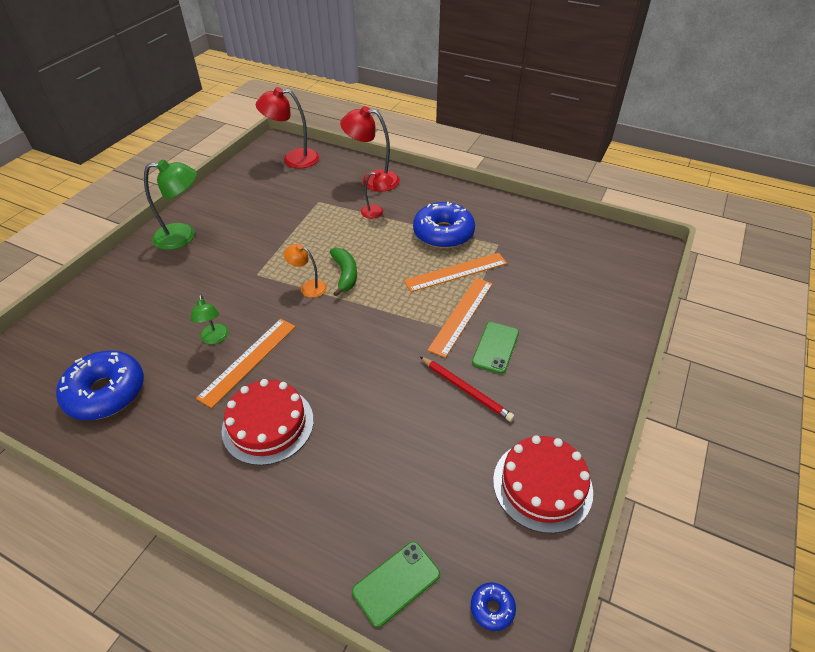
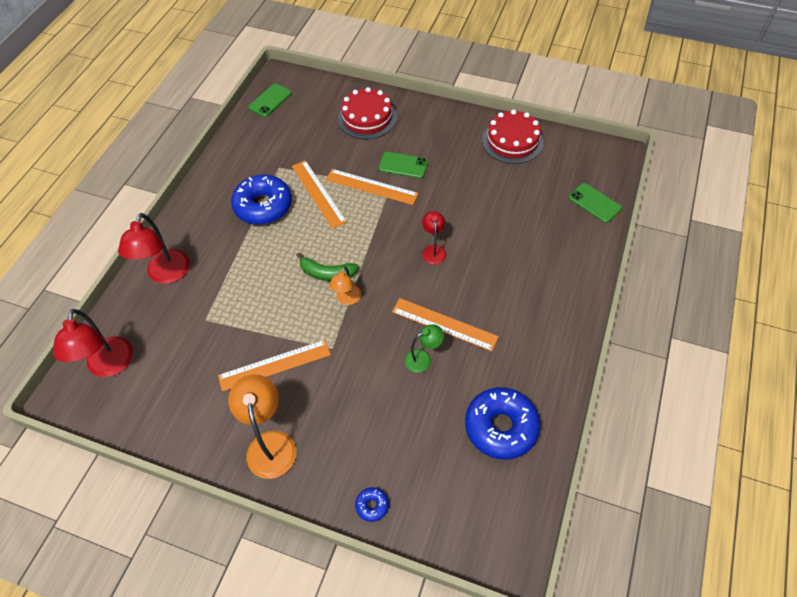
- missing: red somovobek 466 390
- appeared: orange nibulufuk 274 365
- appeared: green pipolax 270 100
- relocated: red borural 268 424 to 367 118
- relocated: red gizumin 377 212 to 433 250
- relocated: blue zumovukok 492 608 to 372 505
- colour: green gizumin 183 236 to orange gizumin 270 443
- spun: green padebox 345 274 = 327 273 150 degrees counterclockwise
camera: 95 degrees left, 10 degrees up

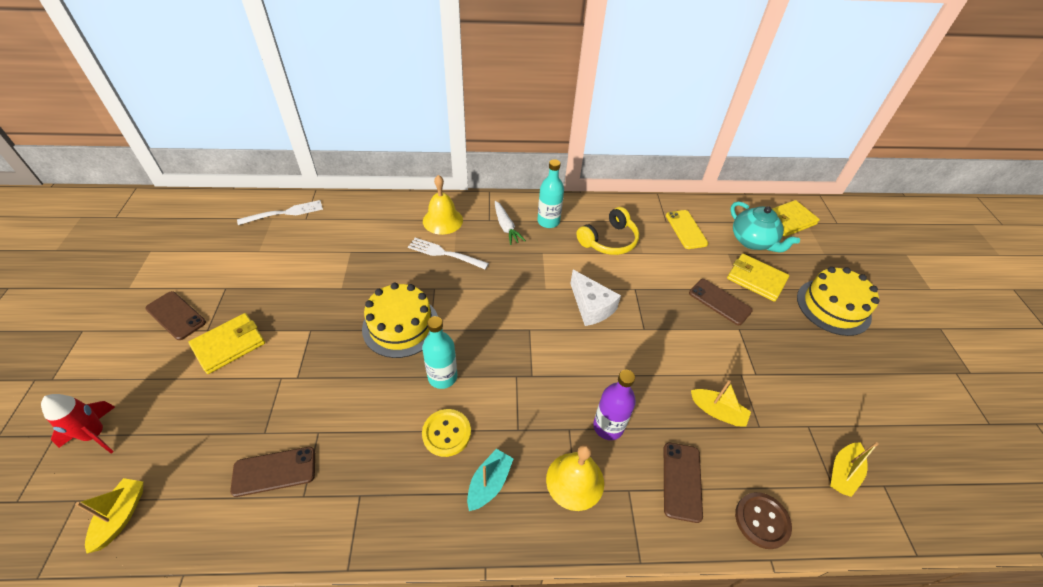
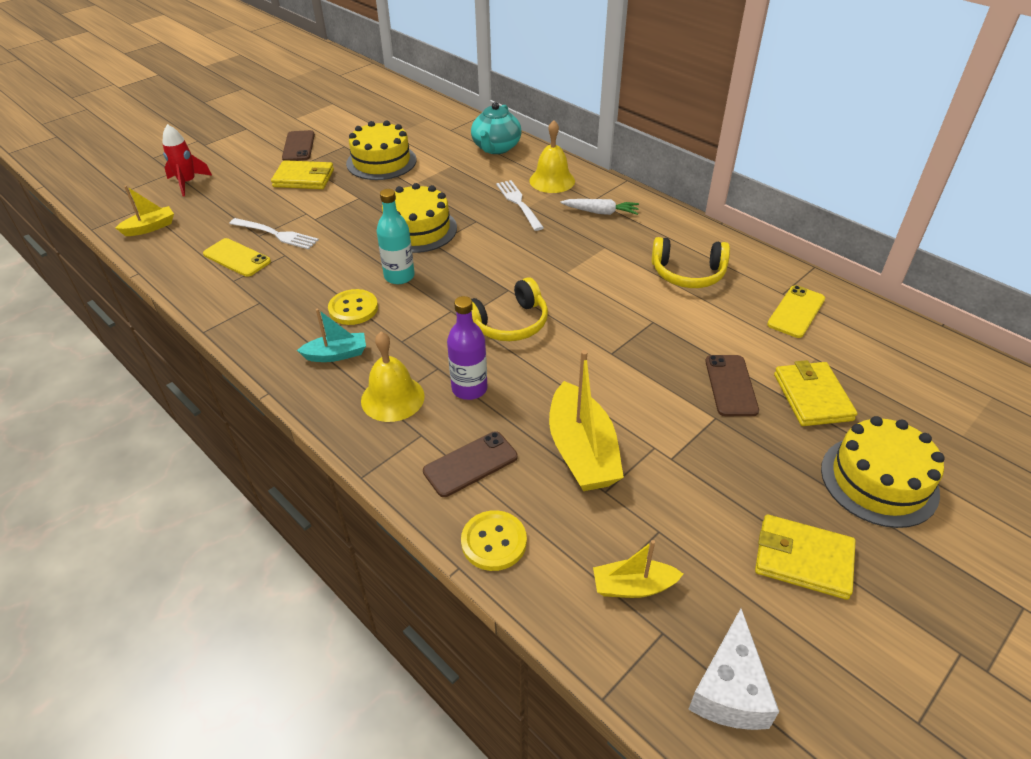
- missing: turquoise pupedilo 548 221
- appeared: yellow borural 381 162
- appeared: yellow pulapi 509 323
- relocated: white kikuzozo 284 213 to 276 234
- relocated: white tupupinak 591 306 to 730 689
- relocated: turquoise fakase 752 241 to 496 148
- relocated: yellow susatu 788 220 to 803 559
- colour: brown pipolax 274 471 to yellow pipolax 237 258
- colour: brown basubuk 762 521 to yellow basubuk 494 542
- spun: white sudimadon 506 227 = 600 212 105 degrees counterclockwise
- size: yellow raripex 717 411 = 582 451 x1.78
camera: 50 degrees right, 5 degrees down

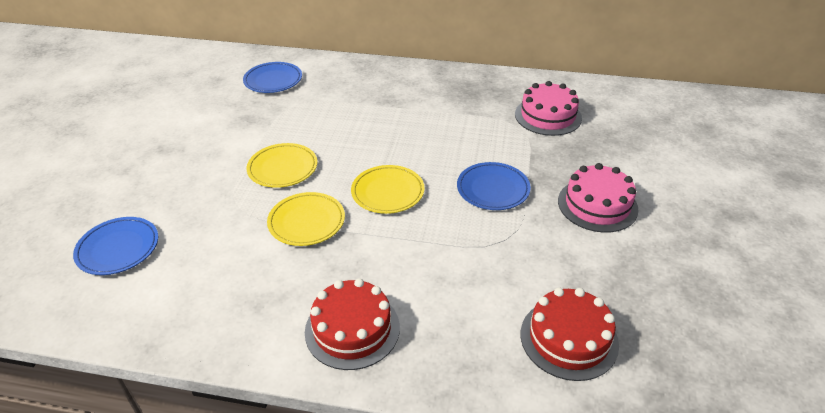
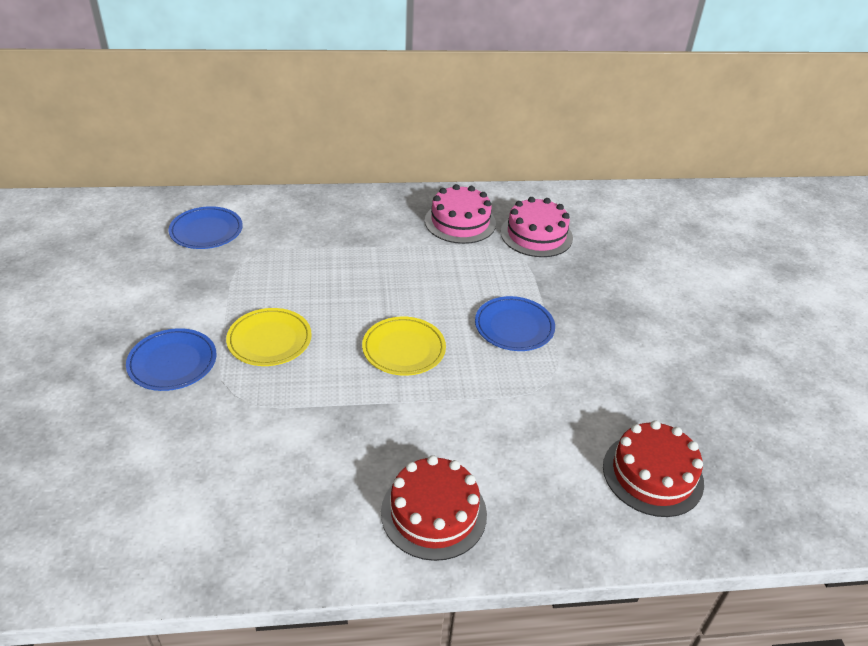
- missing: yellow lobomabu 306 222
- relocated: blue lobomabu 118 248 to 172 363
- relocated: pink borural 597 205 to 460 222
camera: 20 degrees left, 0 degrees up

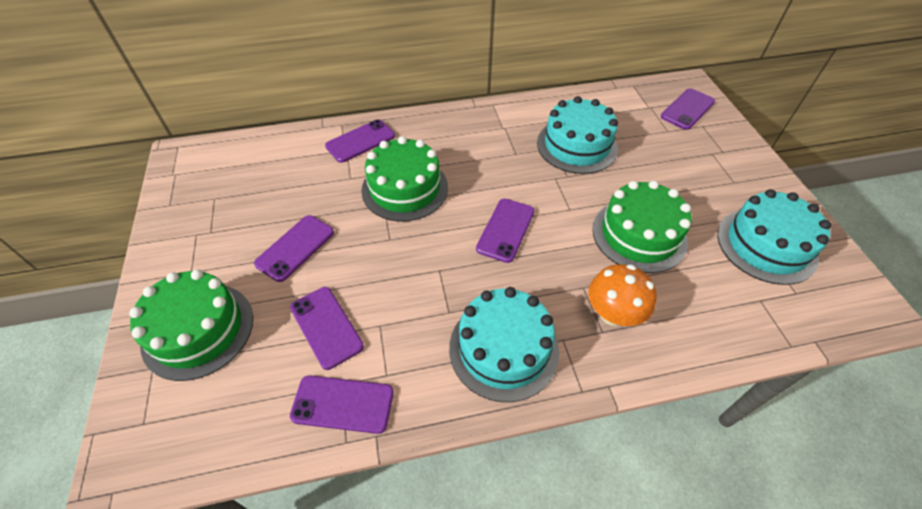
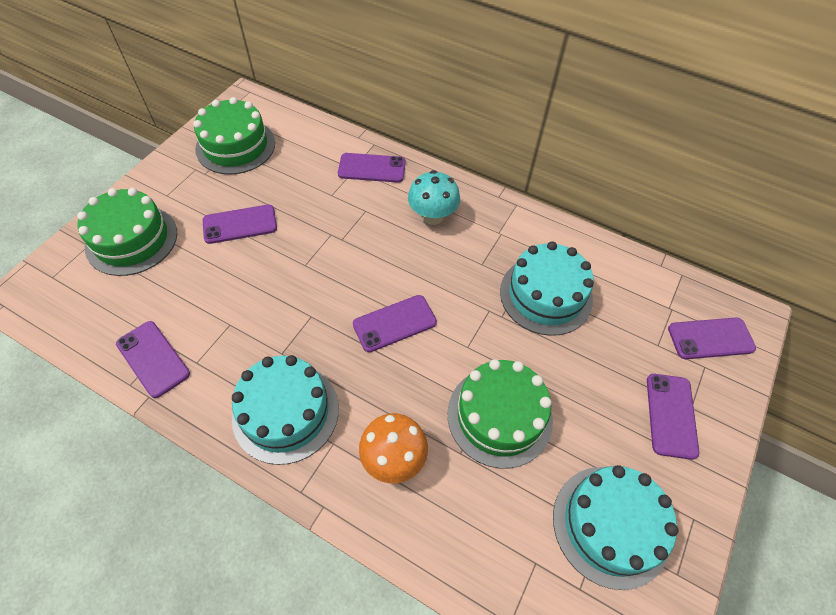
- appeared: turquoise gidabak 432 216
- relocated: purple pipolax 326 327 to 671 415
- relocated: green borural 405 188 to 235 146
camera: 40 degrees right, 5 degrees up

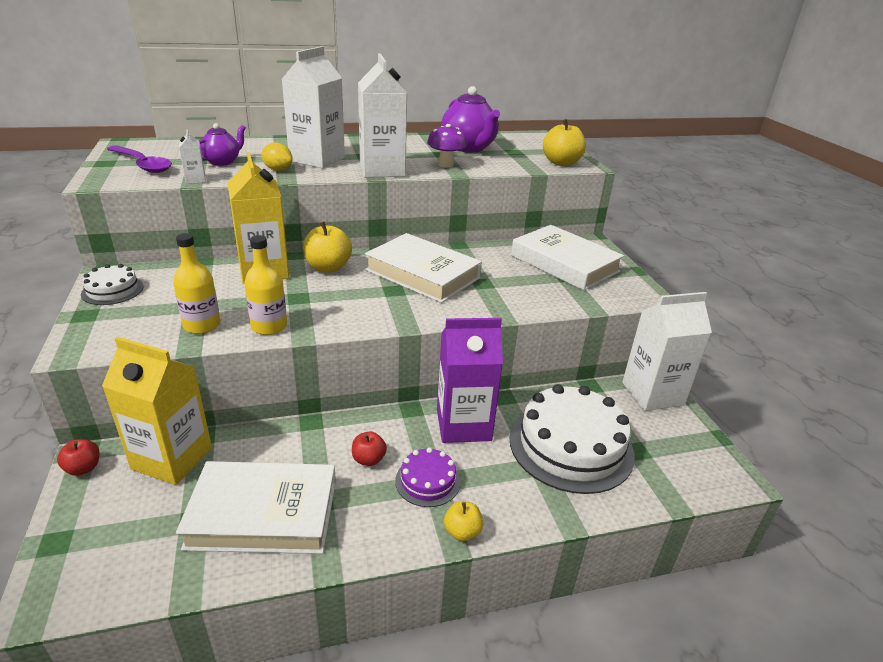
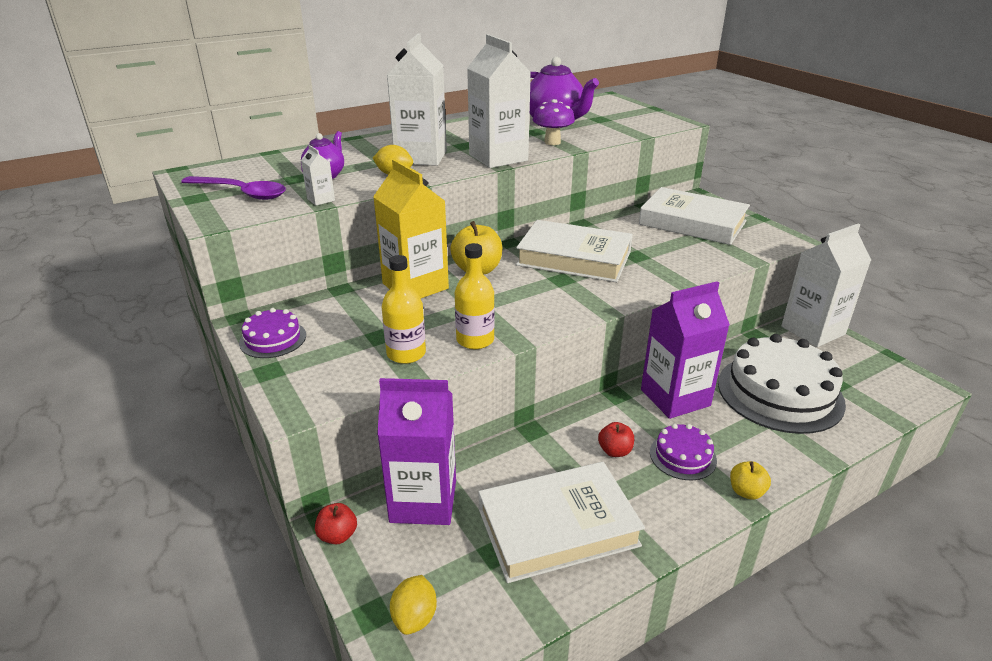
- missing: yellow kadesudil 561 163
- appeared: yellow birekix 414 617
- colour: white borural 112 290 to purple borural 273 339
- colour: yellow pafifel 172 458 to purple pafifel 423 501
camera: 15 degrees left, 0 degrees up

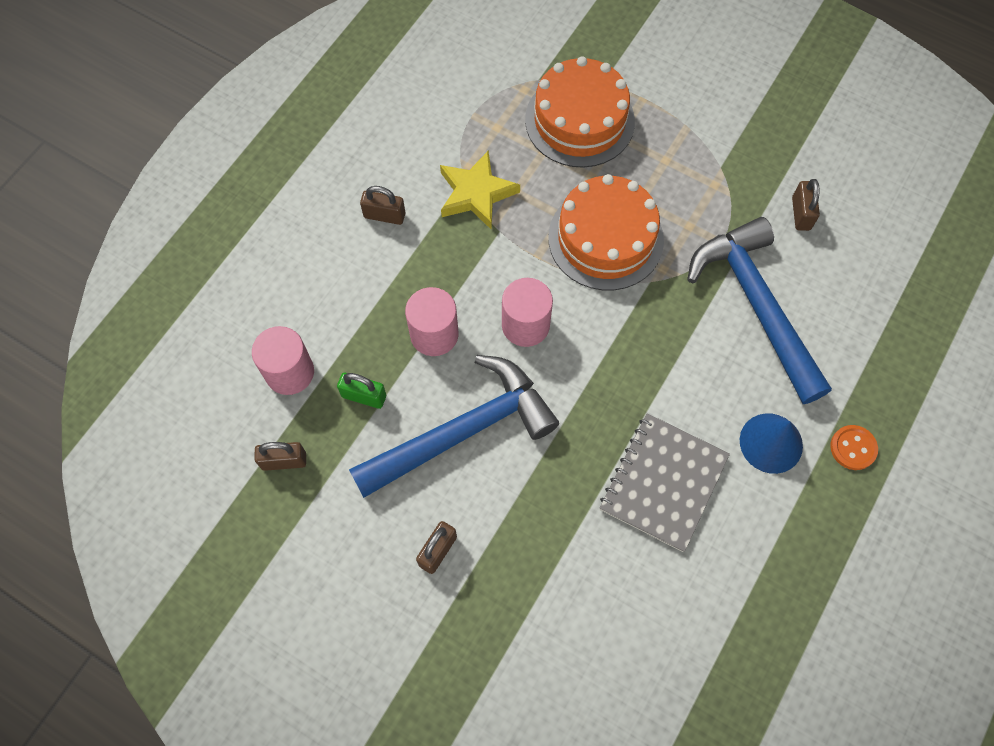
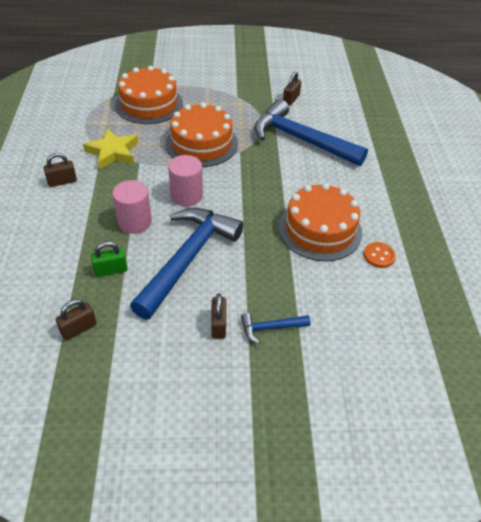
- missing: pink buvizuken 290 372
- missing: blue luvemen 771 443
- appeared: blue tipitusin 270 328
- relocated: orange basubuk 853 448 to 379 256
- exchanged: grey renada 663 483 to orange borural 320 230
- spun: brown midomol 801 213 = 291 99 60 degrees clockwise
camera: 35 degrees left, 20 degrees down

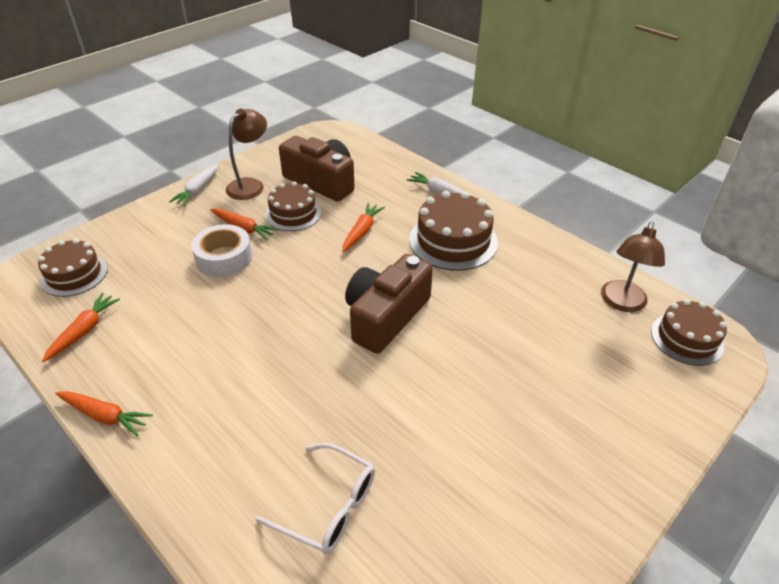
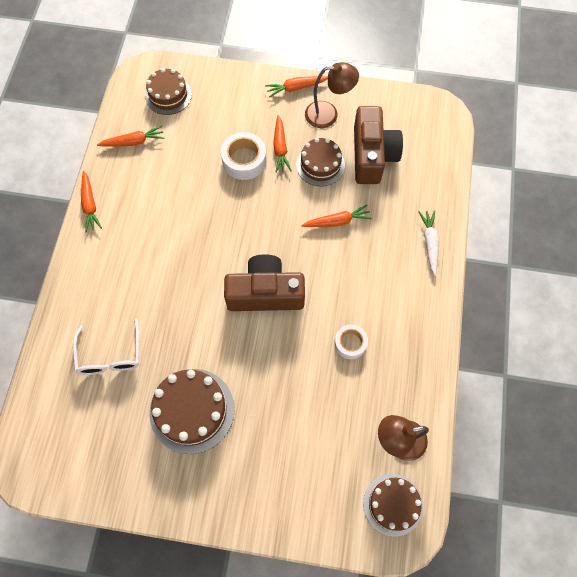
- appeared: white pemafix 350 343
- relocated: brown borural 453 241 to 192 410
- colour: white sudimadon 197 190 to orange sudimadon 296 88
camera: 55 degrees right, 25 degrees up

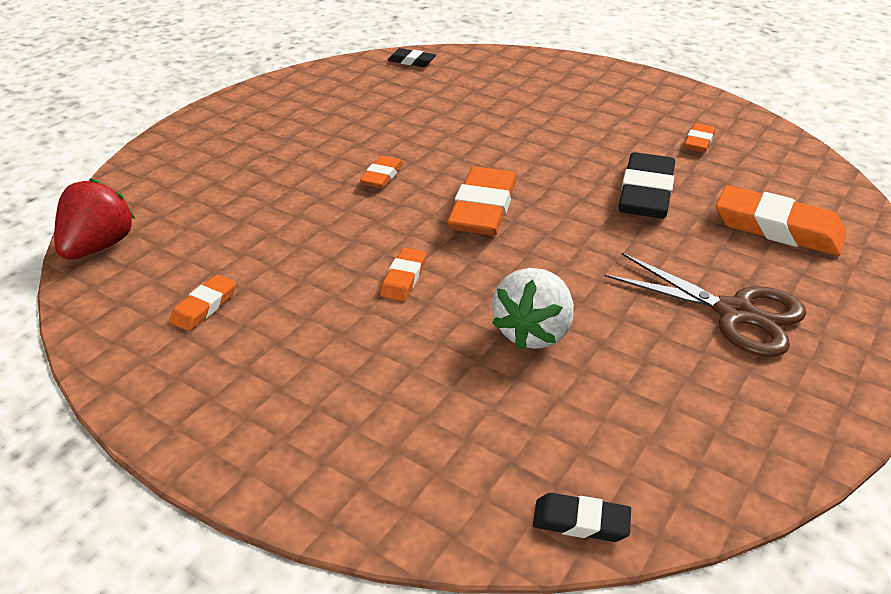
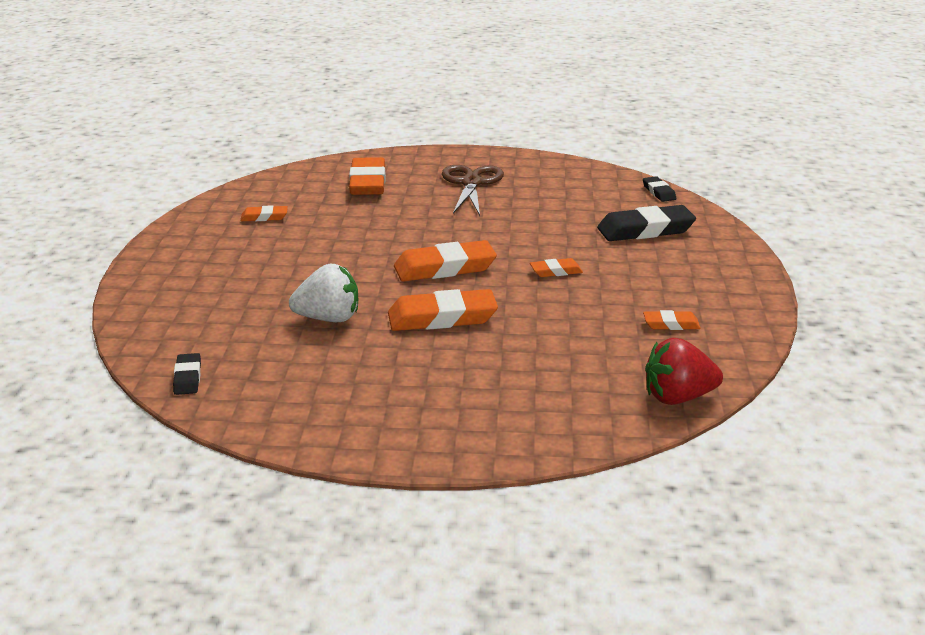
- relocated: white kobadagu 533 332 to 328 318
- relocated: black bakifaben 645 193 to 645 230
- size: orange bakifaben 382 176 = 442 318 x1.94
camera: 120 degrees left, 10 degrees down

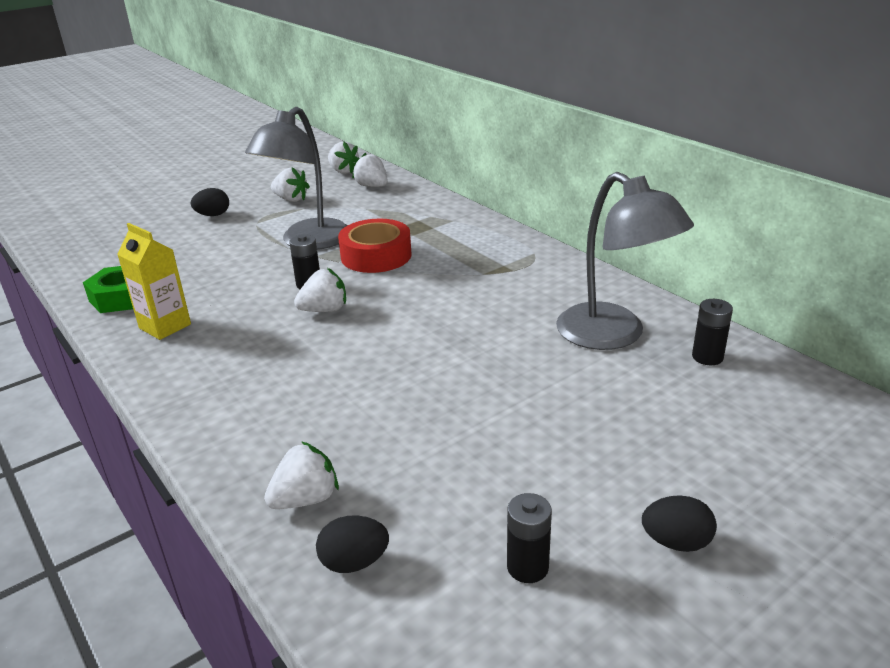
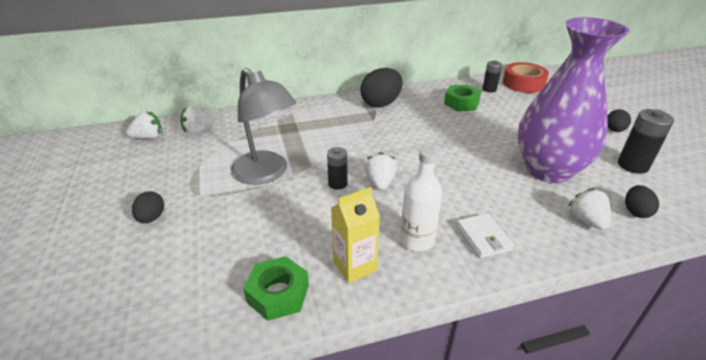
- missing: white kobadagu 291 199
- appeared: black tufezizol 381 103
- appeared: white pupedilo 417 240
- appeared: white susatu 483 237
- appeared: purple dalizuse 548 170
- relocated: red pemafix 376 256 to 523 83
- exchanged: grey gizumin 613 335 to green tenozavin 461 103
- size: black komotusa 527 567 = 632 165 x1.57
camera: 70 degrees left, 5 degrees up

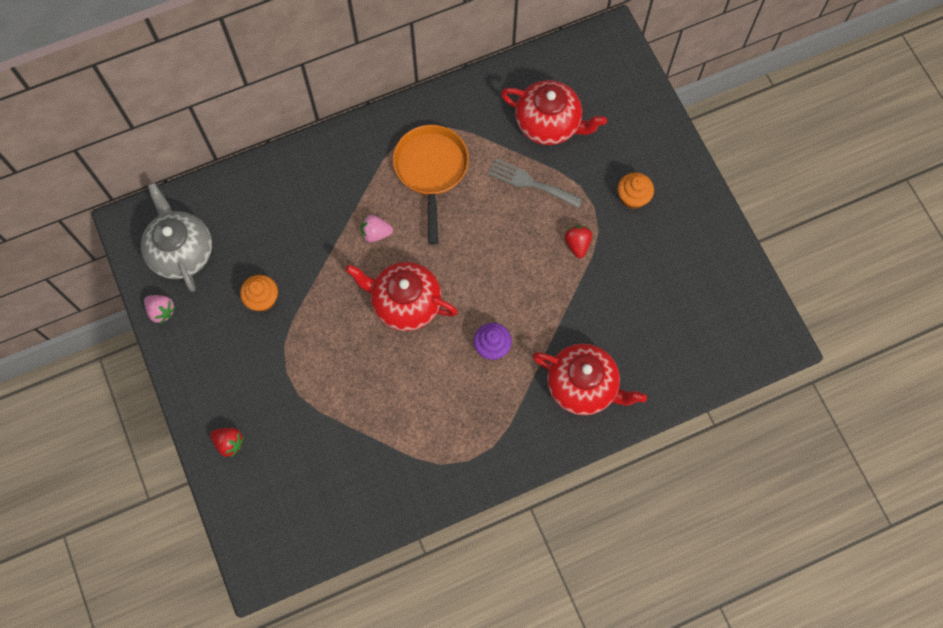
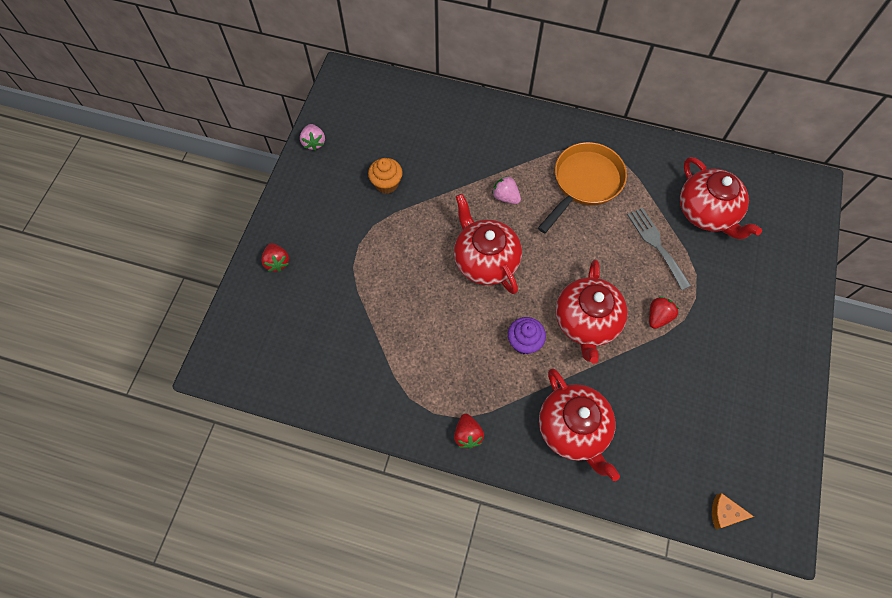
- missing: grey fakase 181 252
- missing: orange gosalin 632 198
- appeared: red kobadagu 467 435
- appeared: red fakase 586 322
- appeared: orange tupupinak 724 513
camera: 40 degrees right, 5 degrees down

